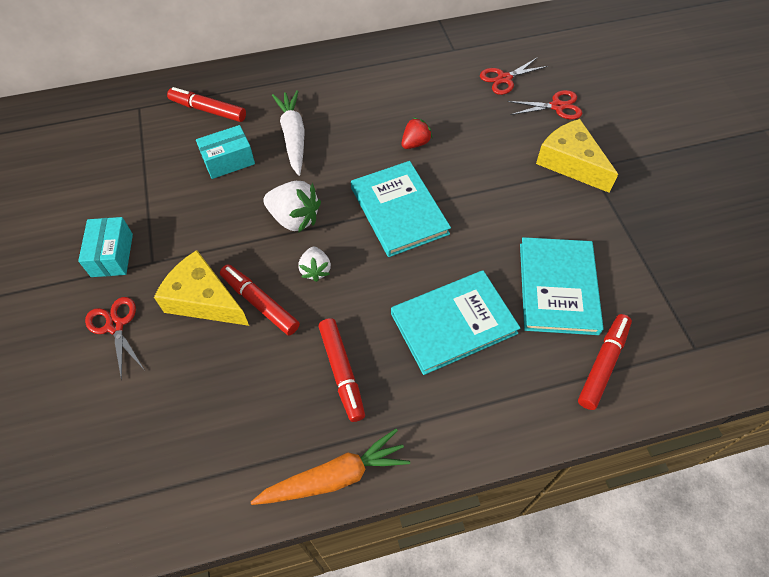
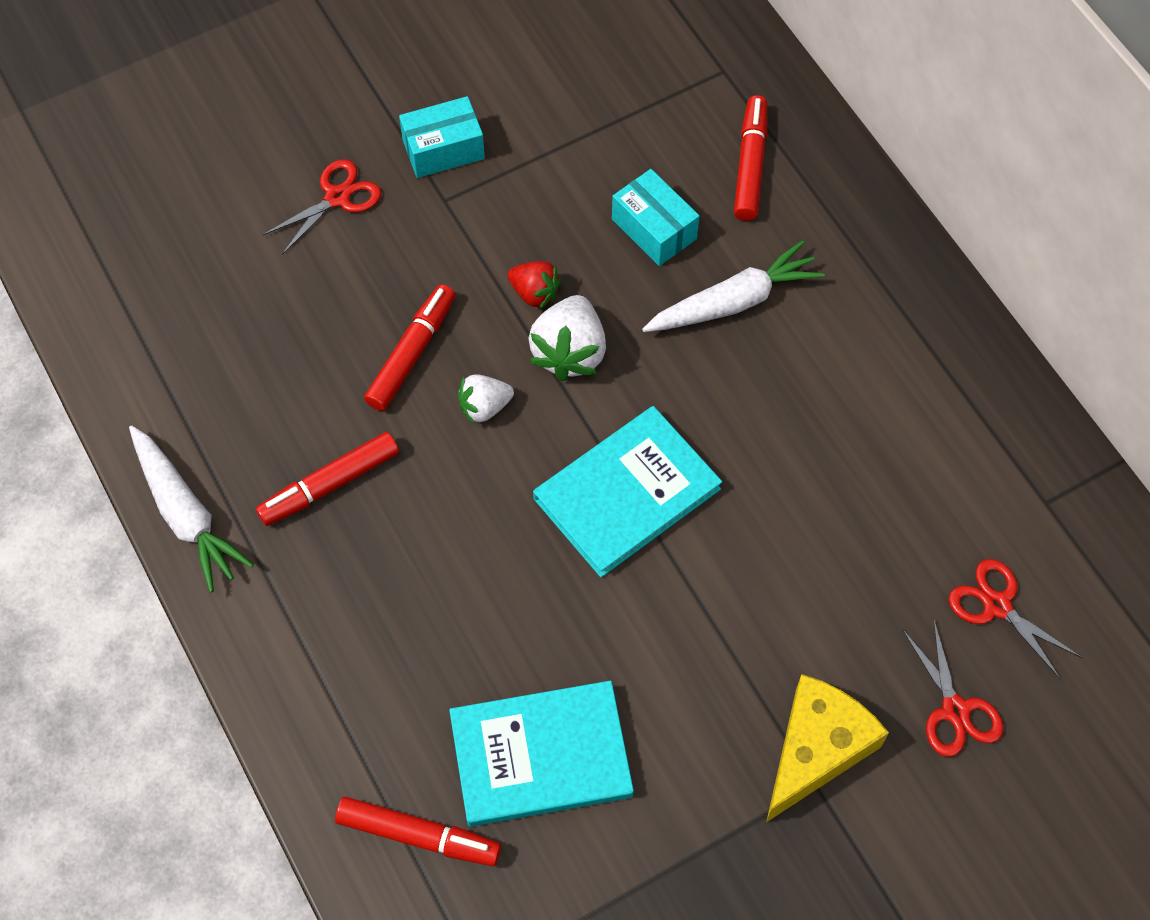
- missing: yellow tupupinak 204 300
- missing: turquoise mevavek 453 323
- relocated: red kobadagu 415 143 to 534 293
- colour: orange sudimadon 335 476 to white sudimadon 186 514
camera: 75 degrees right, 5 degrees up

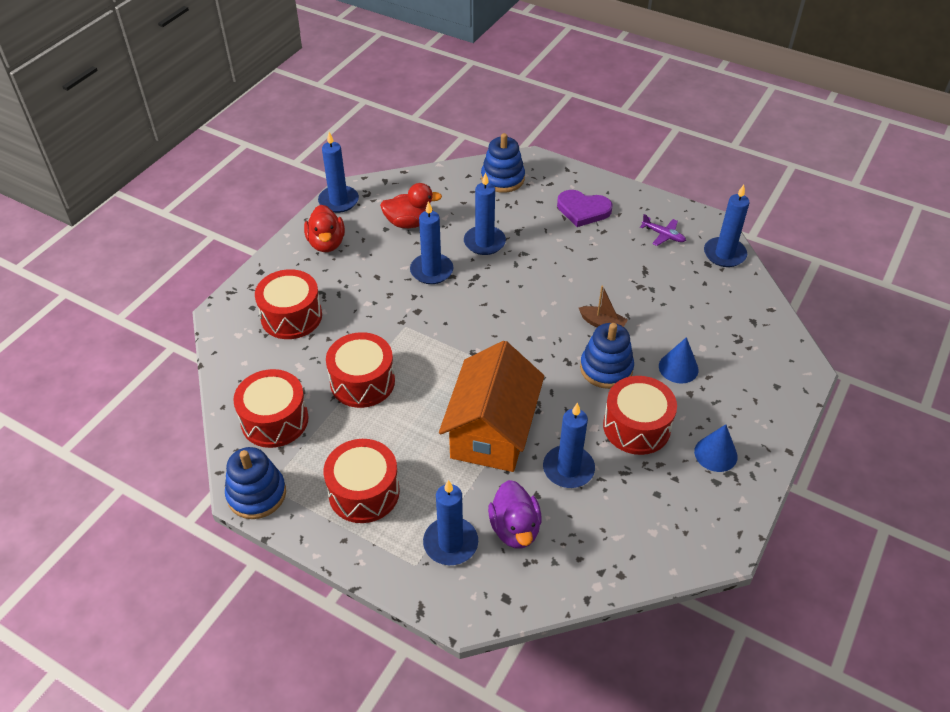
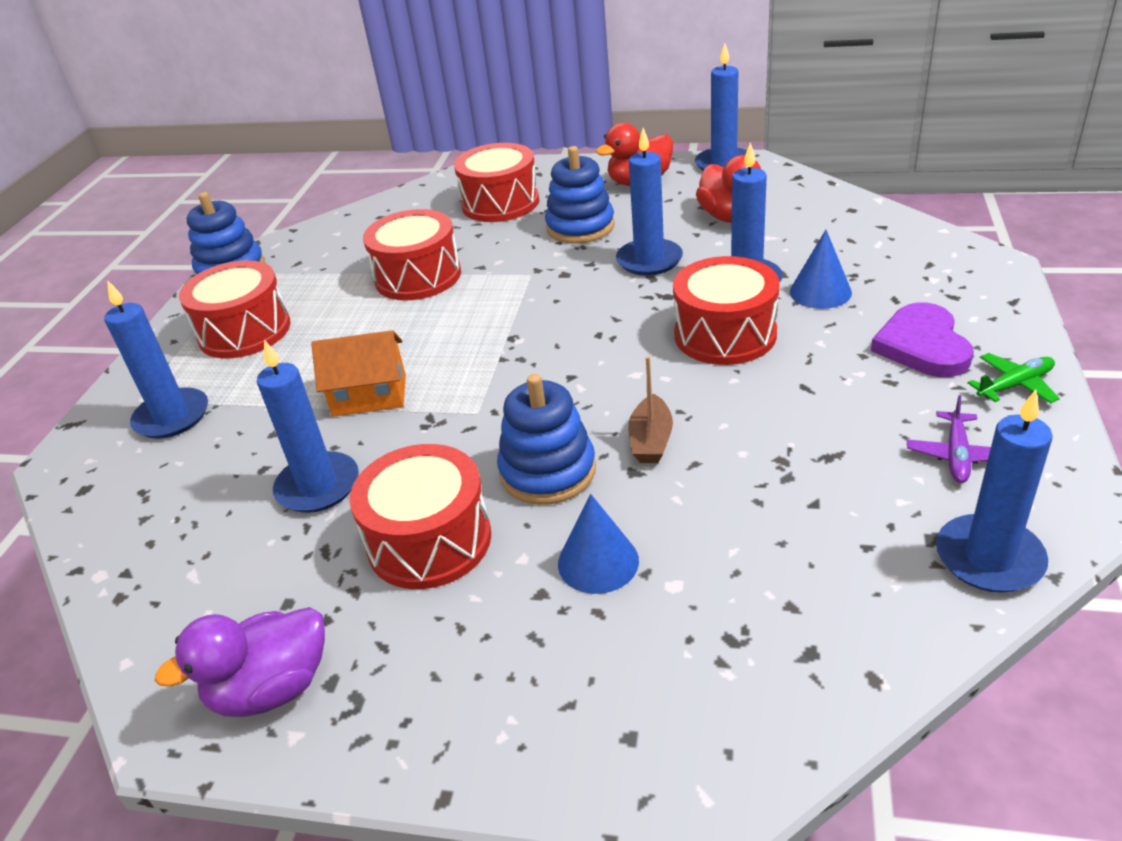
- appeared: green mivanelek 1015 385
- relocated: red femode 274 420 to 725 334
- relocated: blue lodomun 502 179 to 580 227
- relocated: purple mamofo 515 528 to 271 688
- relocated: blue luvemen 715 454 to 820 292
- size: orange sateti 492 431 = 369 395 x0.55
camera: 75 degrees right, 10 degrees down

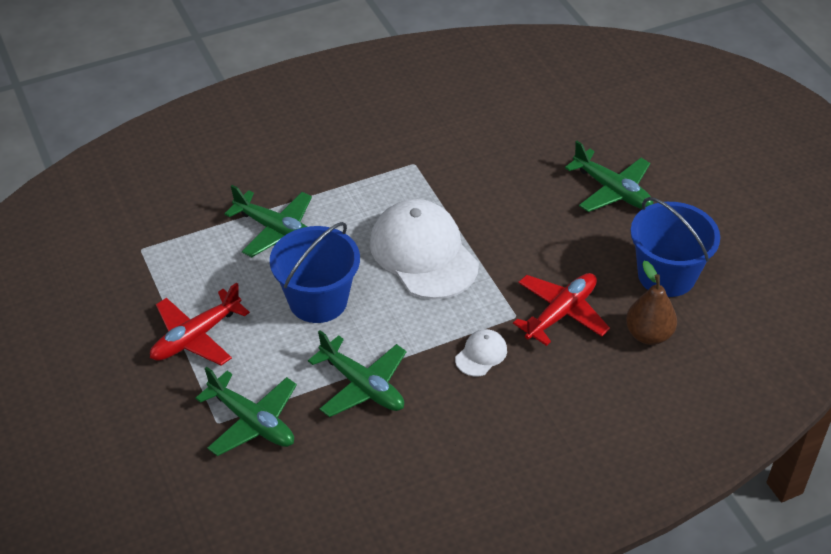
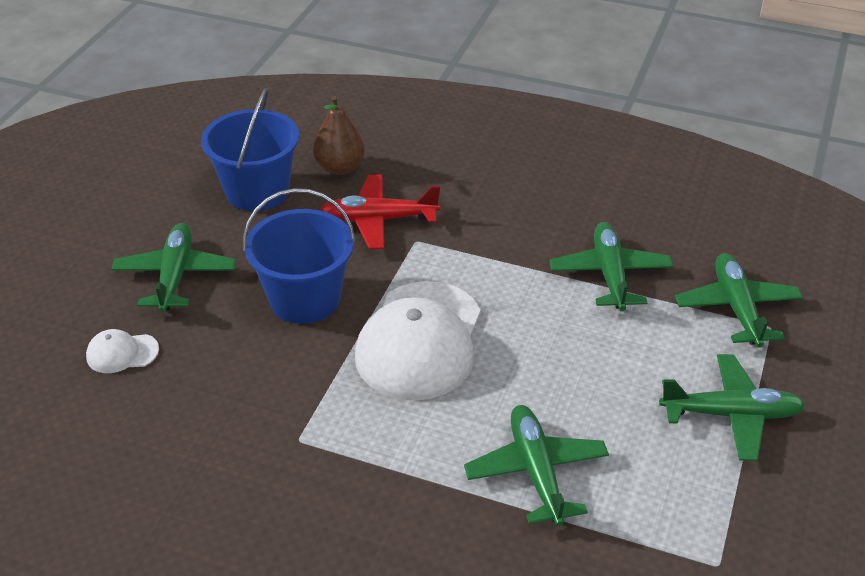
- relocated: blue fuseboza 318 300 to 305 299
- relocated: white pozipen 481 354 to 122 353
- colour: red mivanelek 196 337 to green mivanelek 731 414
camera: 135 degrees left, 5 degrees down

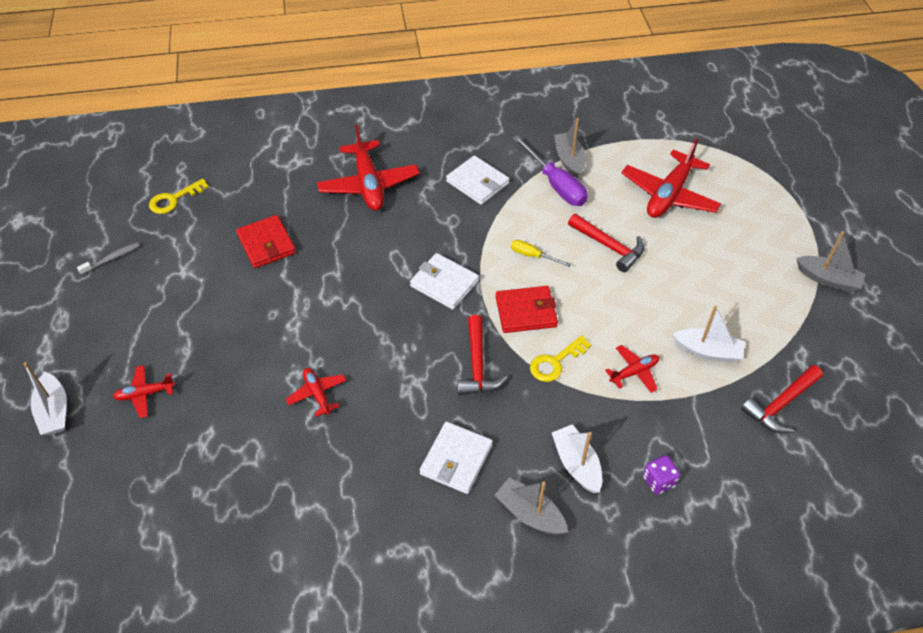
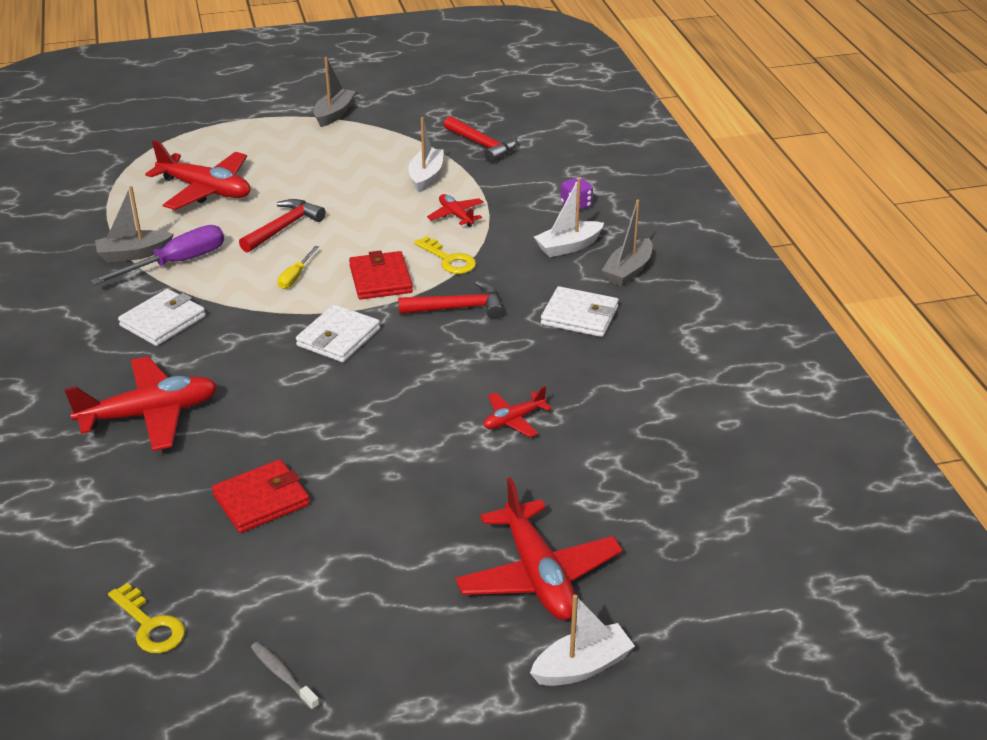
- size: red mivanelek 145 394 = 538 575 x1.95
camera: 95 degrees left, 15 degrees down

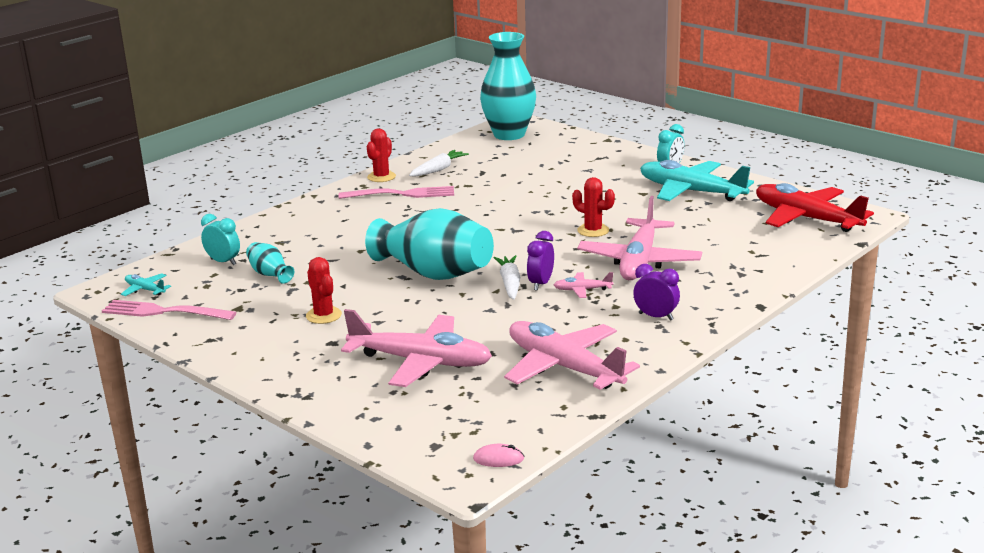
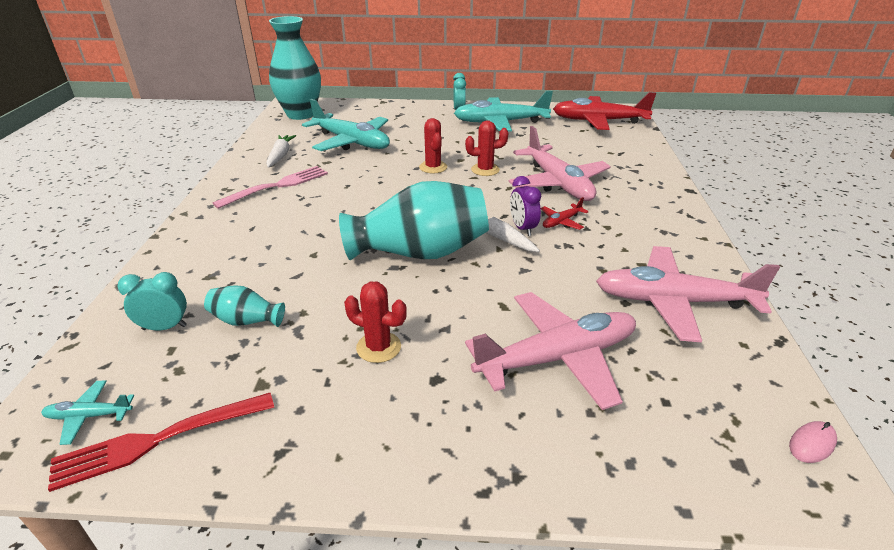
- missing: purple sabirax 656 316
- appeared: turquoise mivanelek 351 142
- relocated: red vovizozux 381 177 to 433 167
- colour: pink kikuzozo 164 312 to red kikuzozo 158 440
- colour: pink mivanelek 582 290 to red mivanelek 561 222
camera: 40 degrees left, 10 degrees up

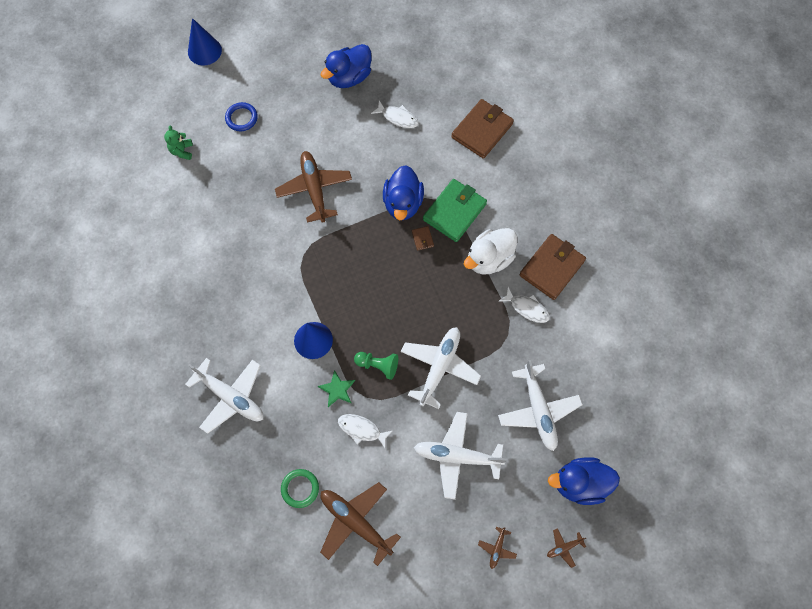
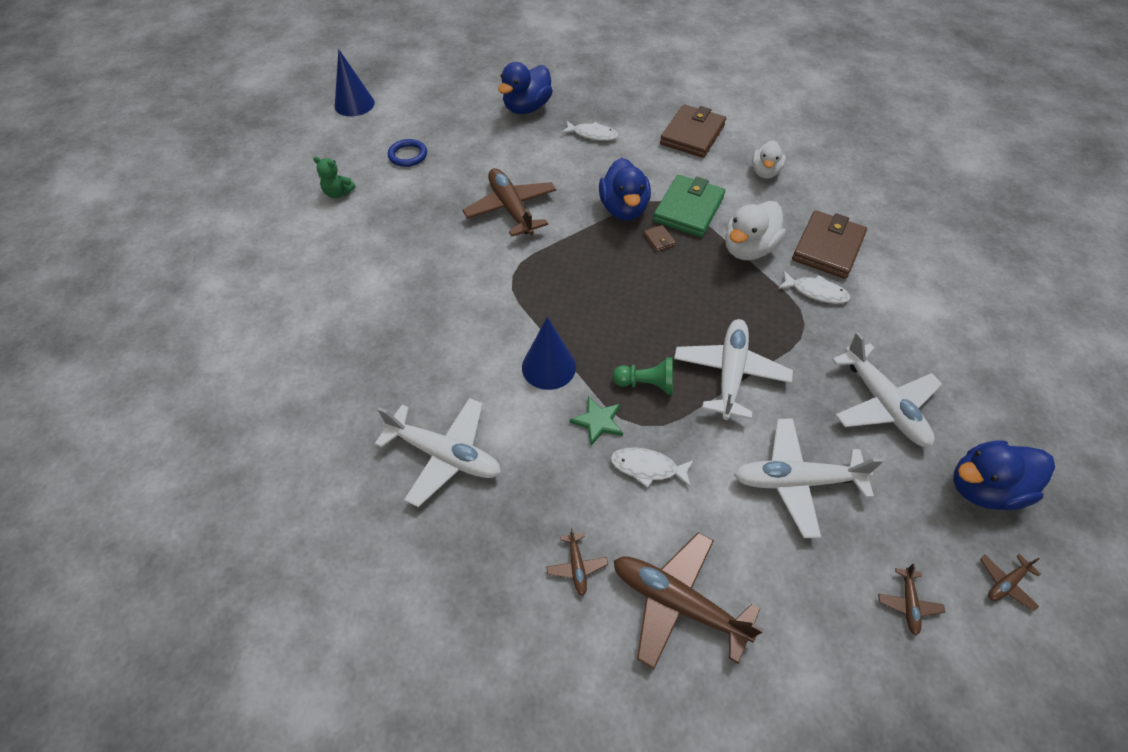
- appeared: white mamofo 765 172
- exchanged: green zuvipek 300 488 to brown mivanelek 577 566
- spun: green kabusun 182 151 = 338 193 60 degrees counterclockwise
camera: 10 degrees left, 15 degrees down

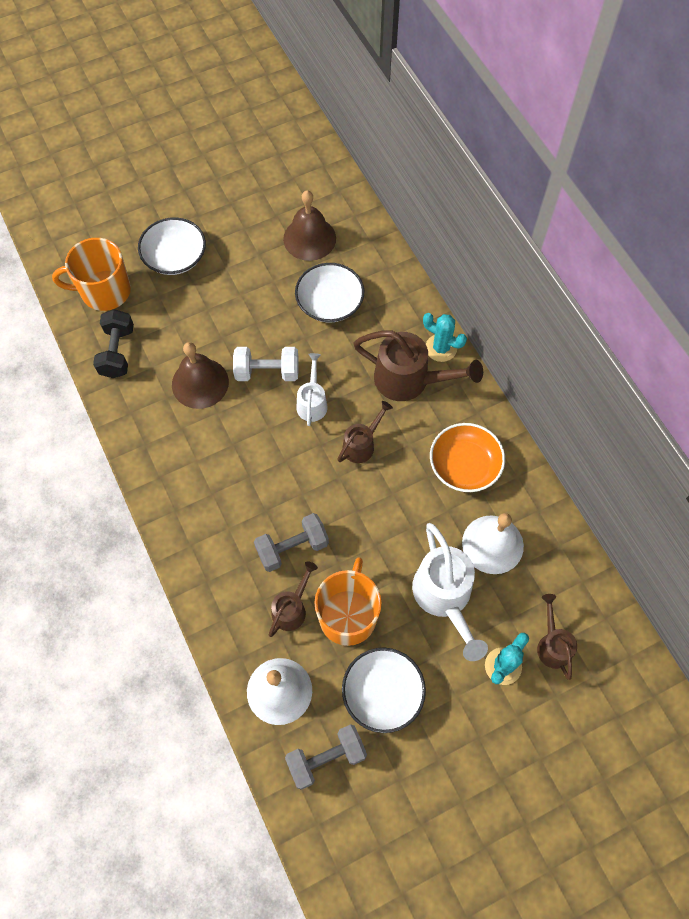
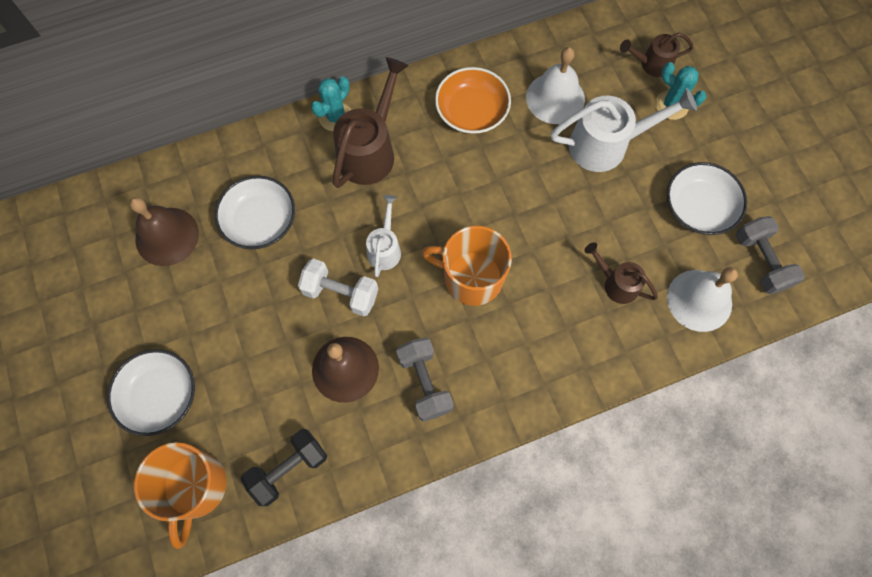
- missing: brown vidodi 362 444
- relocated: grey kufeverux 292 548 to 425 383
- relocated: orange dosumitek 348 615 to 471 278
- spun: black kufeverux 117 352 = 288 469 45 degrees counterclockwise
- spun: white kufeverux 267 372 = 341 293 75 degrees counterclockwise
- spun: white vidodi 312 402 = 385 248 90 degrees clockwise
camera: 85 degrees left, 5 degrees up

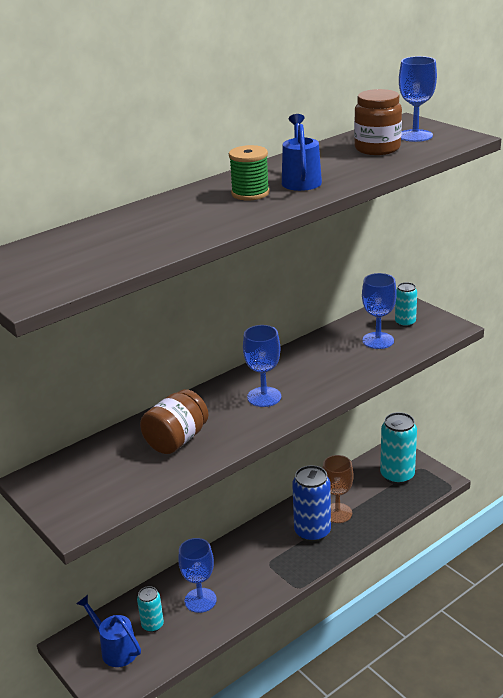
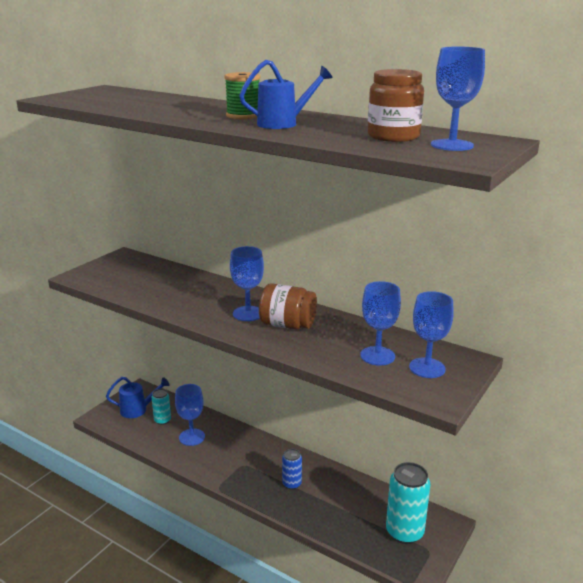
- missing: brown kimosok 337 513
- relocated: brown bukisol 176 440 to 287 325
- exchanged: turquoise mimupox 405 323 to blue kimosok 427 368
- spun: blue vidodi 115 649 = 138 410 60 degrees clockwise
- size: blue mimupox 312 532 = 292 484 x0.55
camera: 70 degrees right, 5 degrees down

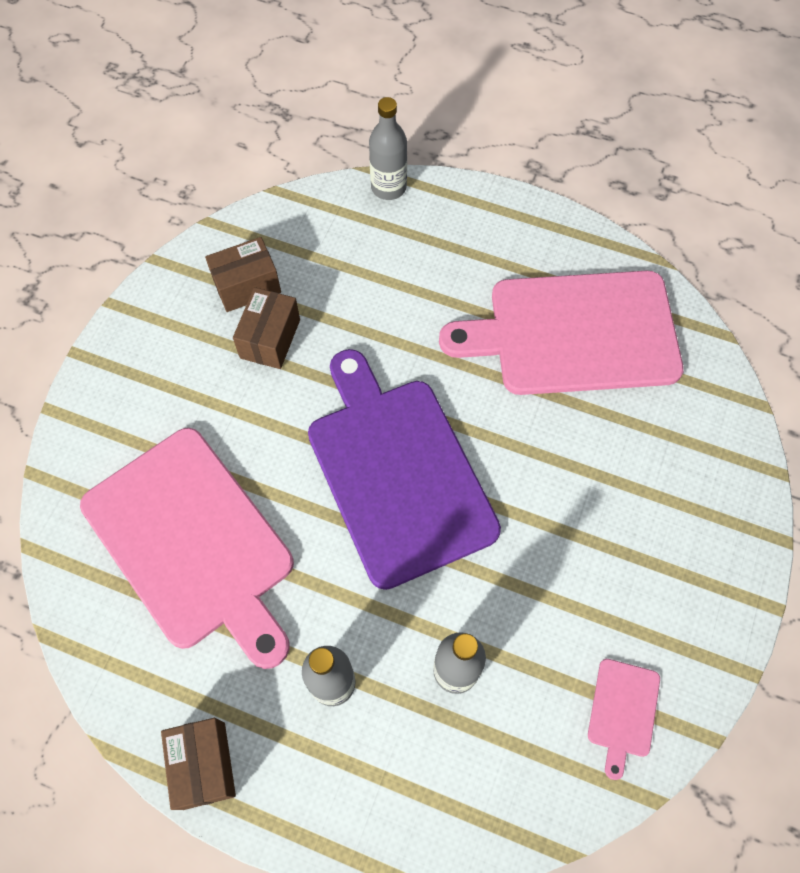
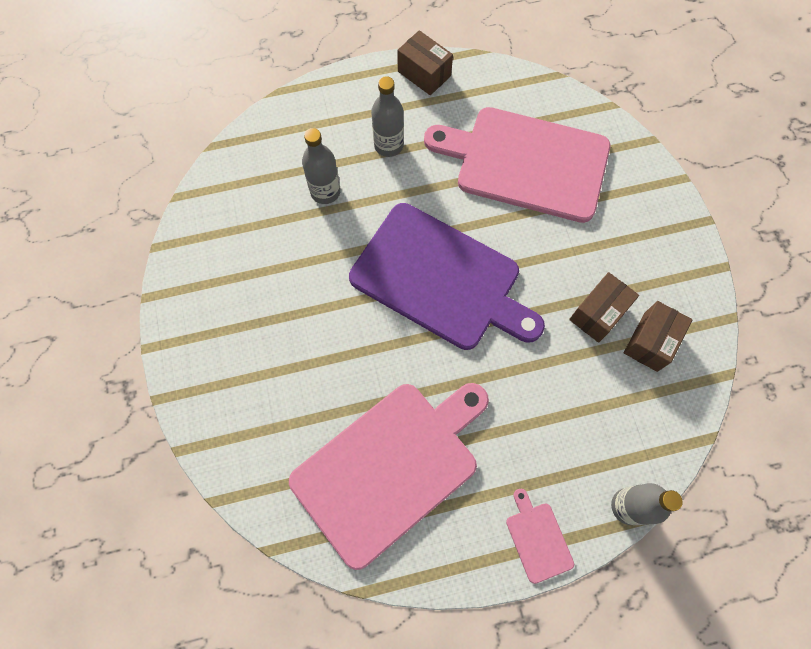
- relocated: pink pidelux 623 711 to 538 539
- spun: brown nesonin 270 339 = 598 313 60 degrees clockwise
camera: 145 degrees right, 5 degrees up

